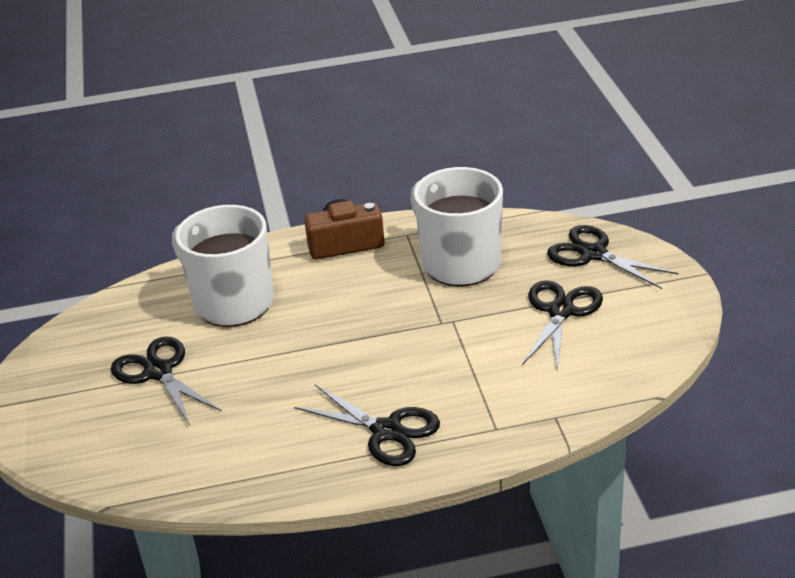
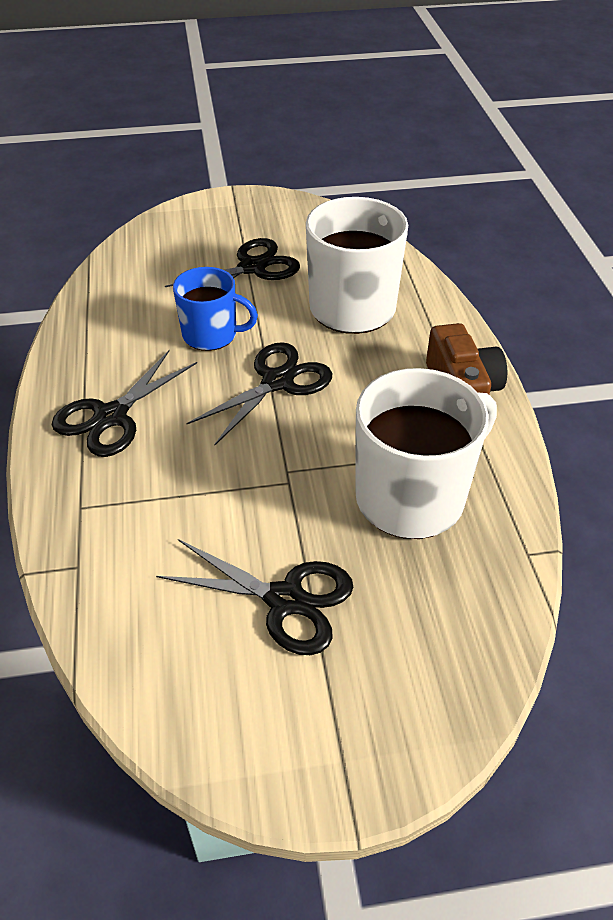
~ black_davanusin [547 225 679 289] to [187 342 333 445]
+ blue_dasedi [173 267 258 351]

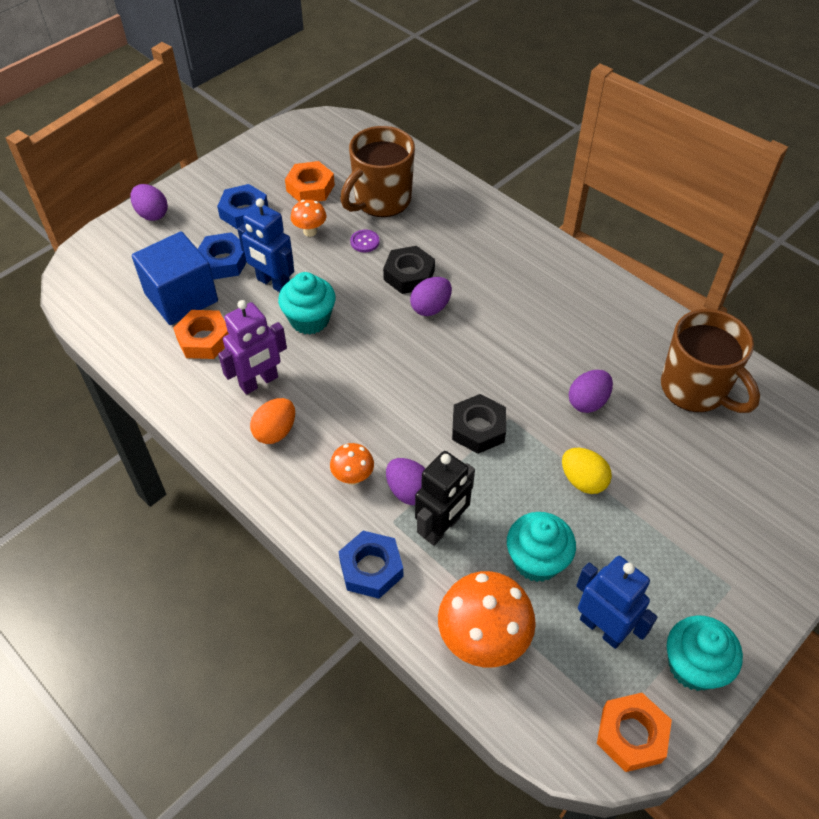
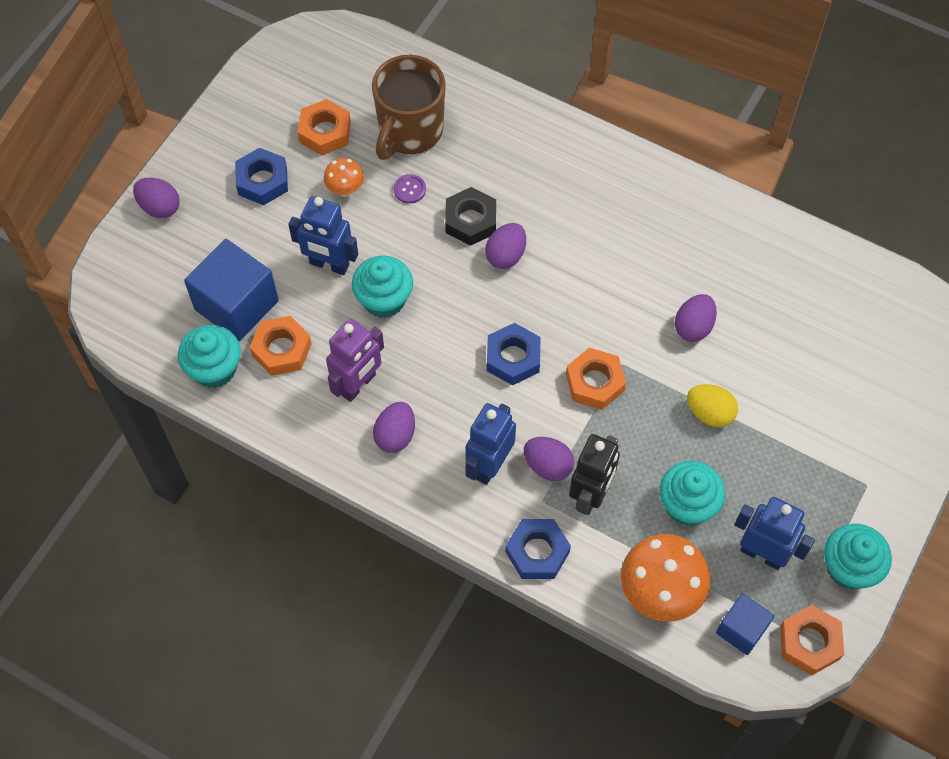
~ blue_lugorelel [198 232 247 280] to [487 323 541 385]
- brown_dasedi [661 309 760 413]
~ black_lugorelel [452 394 506 454] to orange_lugorelel [566 348 626 410]
~ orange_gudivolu [250 398 295 444] to purple_gudivolu [373 402 415 453]
~ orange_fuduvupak [330 443 374 485] to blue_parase [465 403 516 485]
+ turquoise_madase [178 325 241 388]
+ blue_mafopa [716 593 774 655]

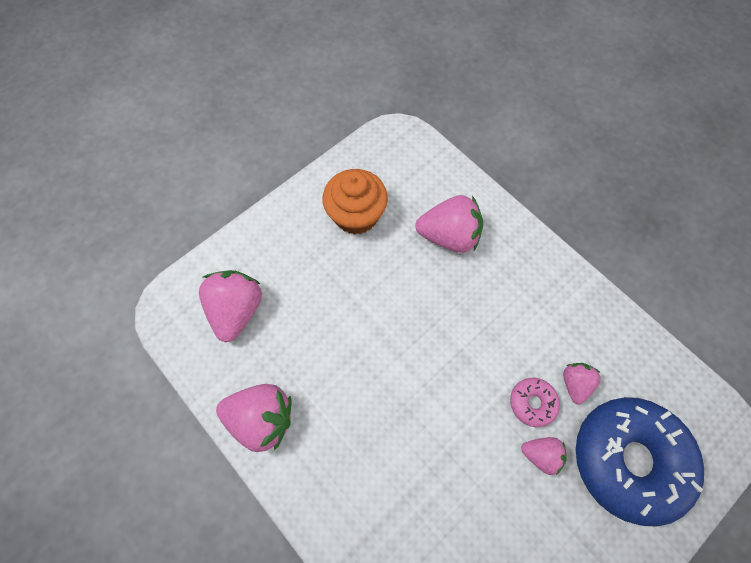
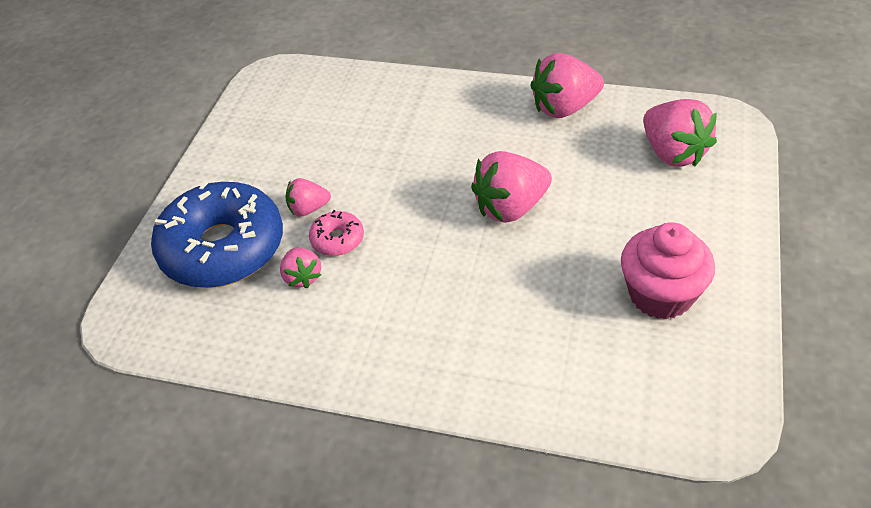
~ orange_madase [323 169 388 235] to pink_madase [621 222 715 319]
~ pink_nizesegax [415 195 483 253] to [471 151 552 223]

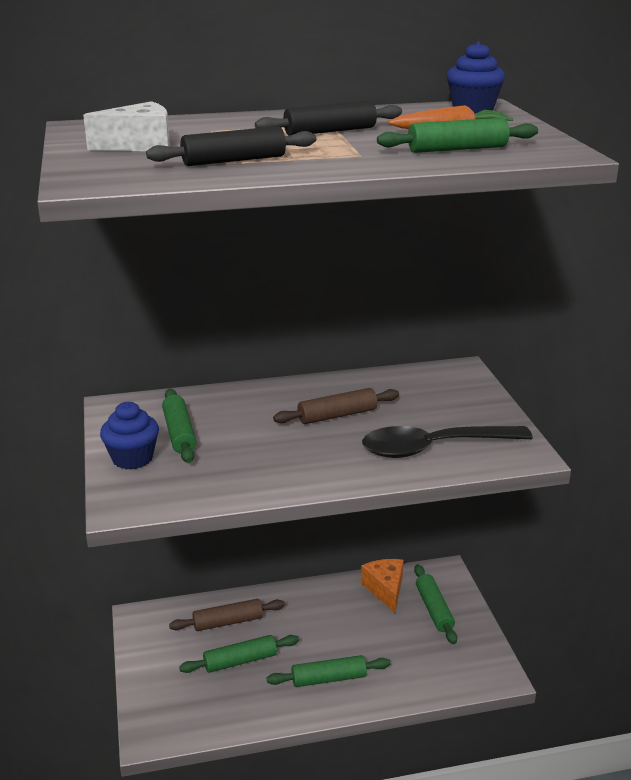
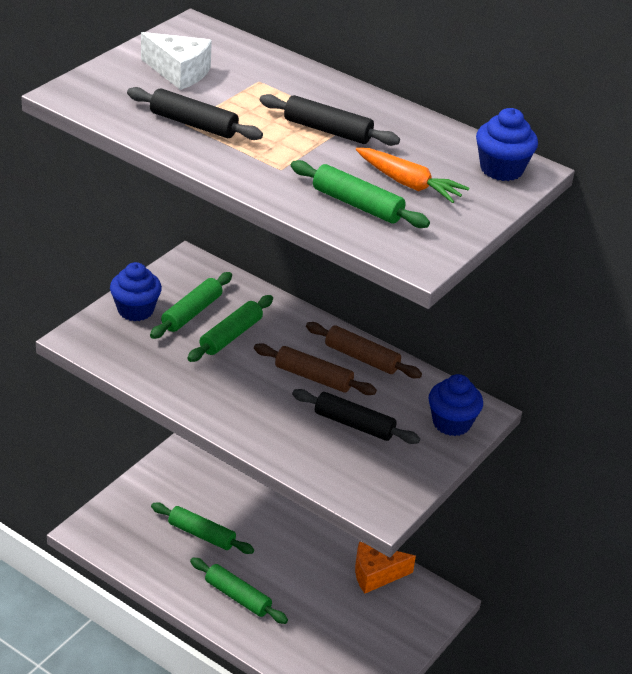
- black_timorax [362 426 533 458]
~ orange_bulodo [361 559 403 613] = [355 542 416 593] 135 degrees counterclockwise
~ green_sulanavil [414 564 457 644] to [187 295 273 362]
~ brown_sulanavil [169 599 285 631] to [306 322 422 378]
+ blue_madase [428 374 483 436]
+ black_sulanavil [292 389 420 444]

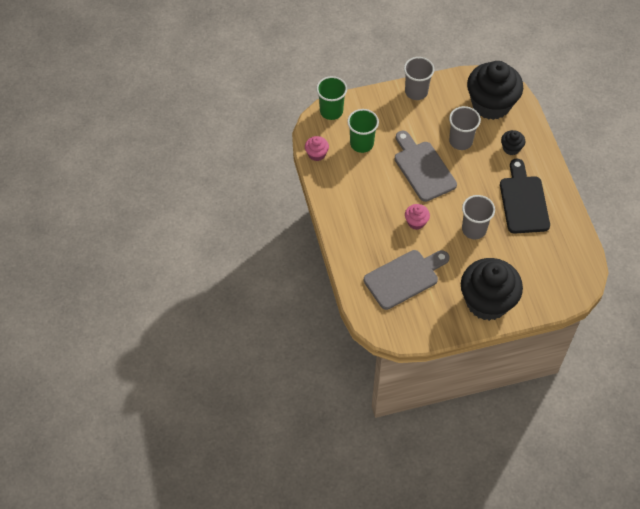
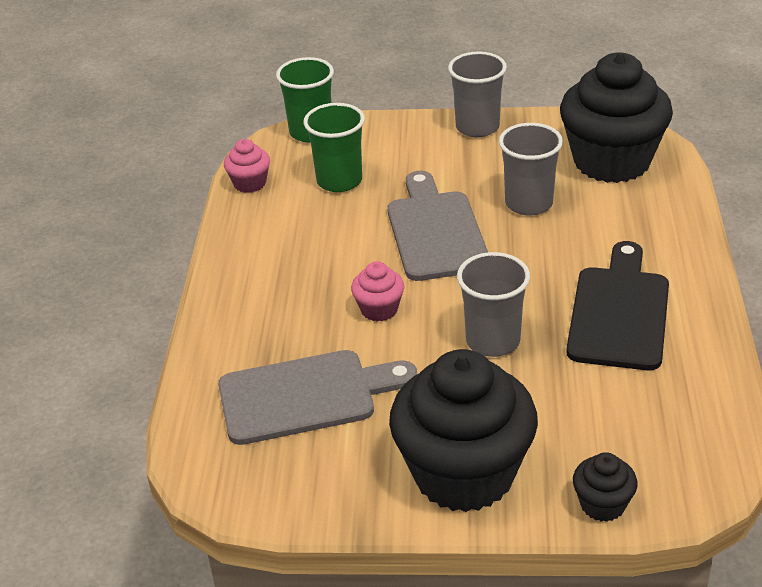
~ black_madase [501 130 525 155] to [573 452 637 522]

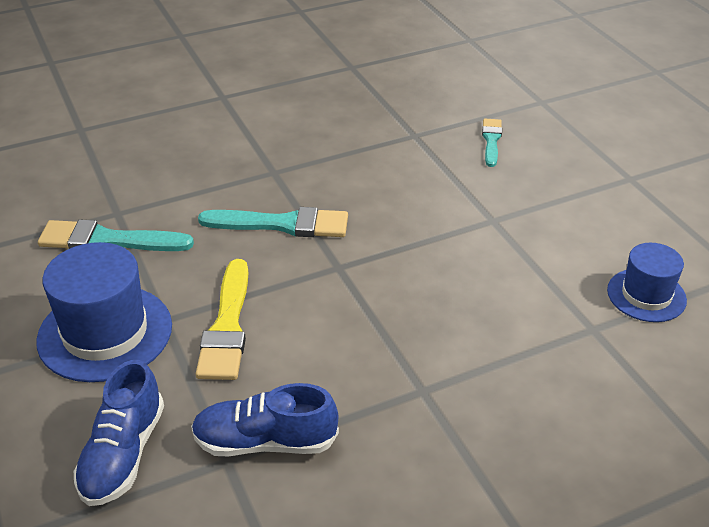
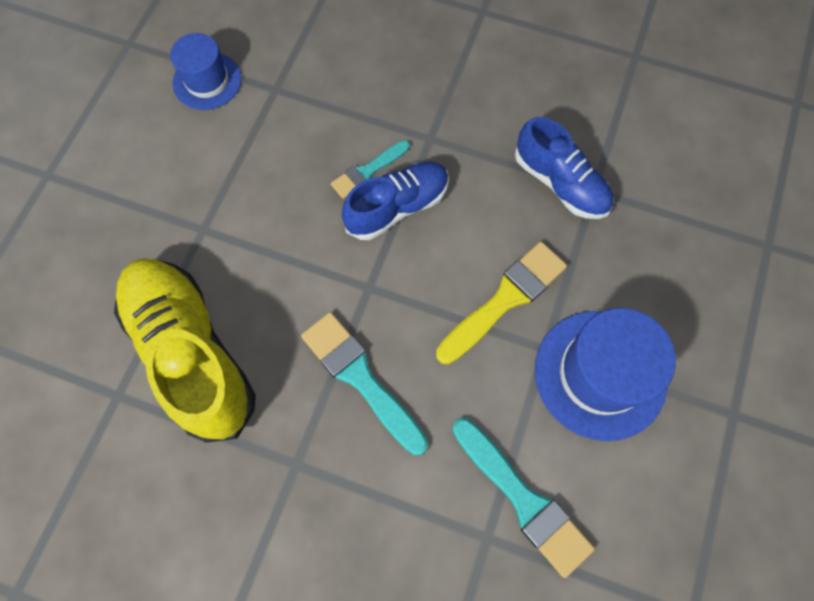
~ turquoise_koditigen [482 119 502 167] to [331 140 410 199]
~ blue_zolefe [74 360 164 506] to [342 162 449 240]
+ yellow_zolefe [114 258 256 442]

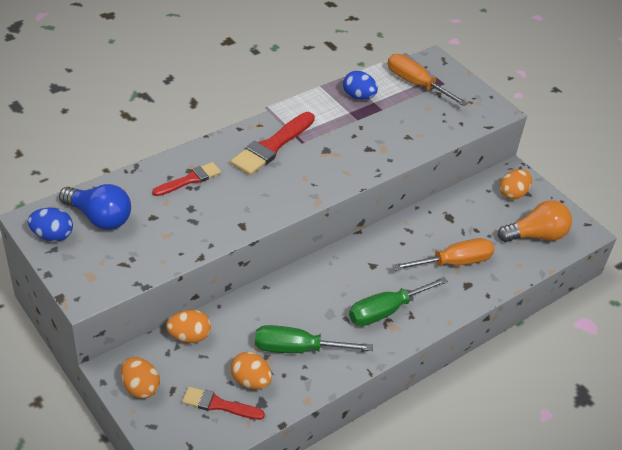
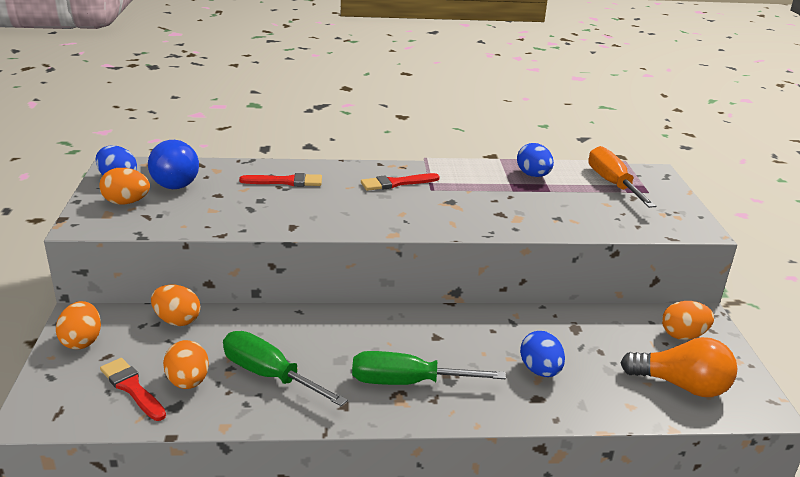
~ red_koditigen [230 112 315 175] = [361 173 440 191] x0.62
~ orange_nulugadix [392 238 494 271] to blue_gudivolu [520 331 565 377]
+ orange_gudivolu [99 168 150 205]

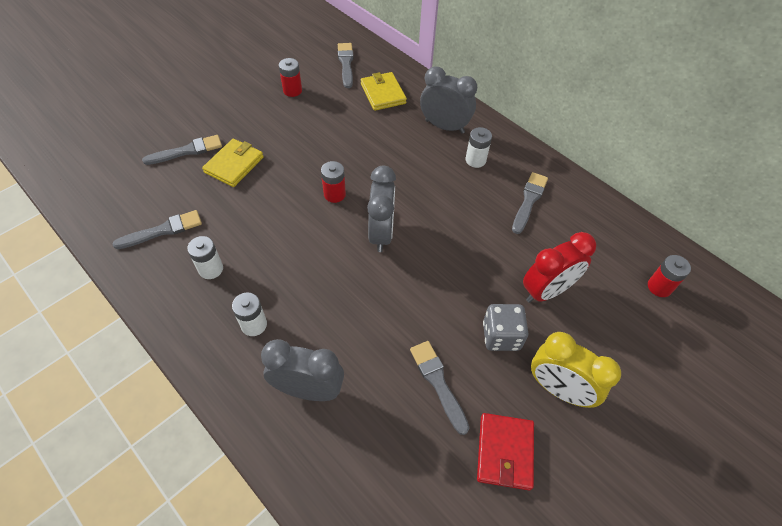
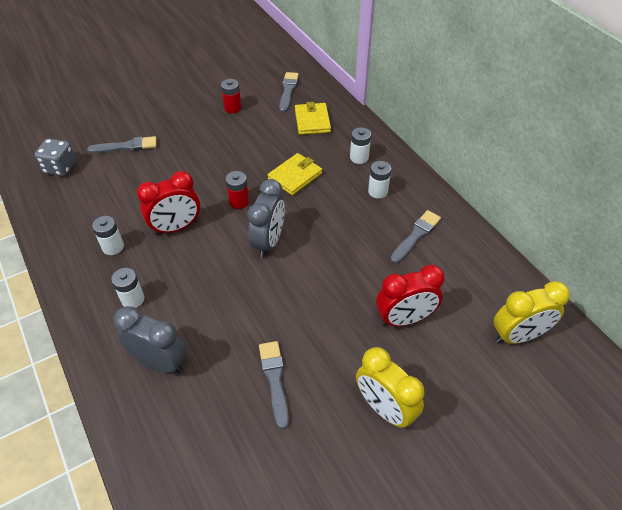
~ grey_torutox [420 67 477 133] to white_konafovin [350 127 371 164]
~ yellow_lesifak [202 139 264 187] to [268 153 322 196]
- grey_koditigen [112 210 202 249]
~ red_konafovin [648 255 691 297] to yellow_torutox [494 281 570 344]
~ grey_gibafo [483 304 528 351] to [34 138 76 176]
- red_lesifak [477 413 534 491]
+ red_torutox [137 171 200 235]

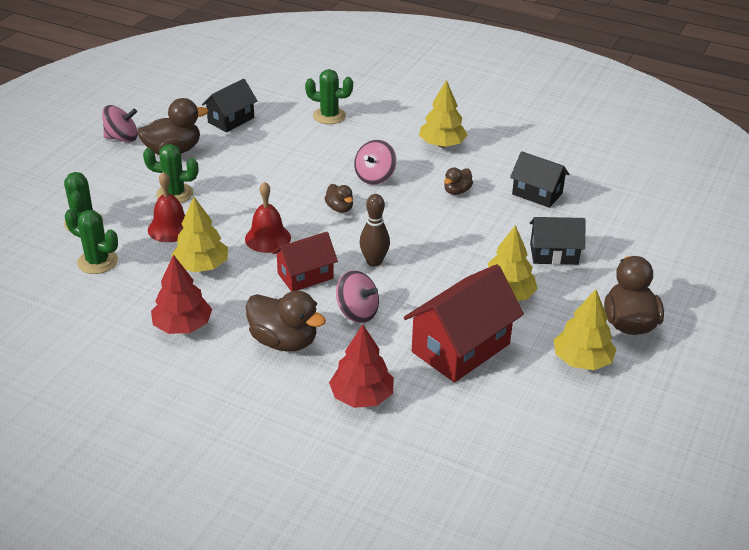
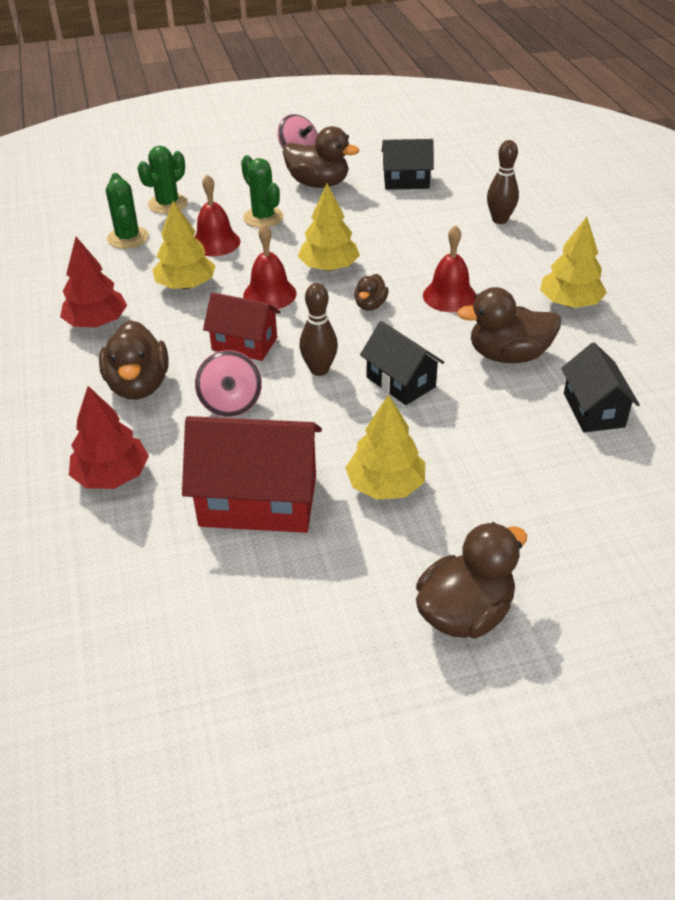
~ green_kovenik [305 69 353 124] to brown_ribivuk [487 140 519 224]
~ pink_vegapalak [354 140 397 185] to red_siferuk [423 225 476 312]
~ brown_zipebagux [444 168 473 195] = [457 287 561 363] x1.87
~ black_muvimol [530 217 585 265] to [360 321 444 405]
~ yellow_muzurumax [554 289 616 370] to [298 184 360 271]

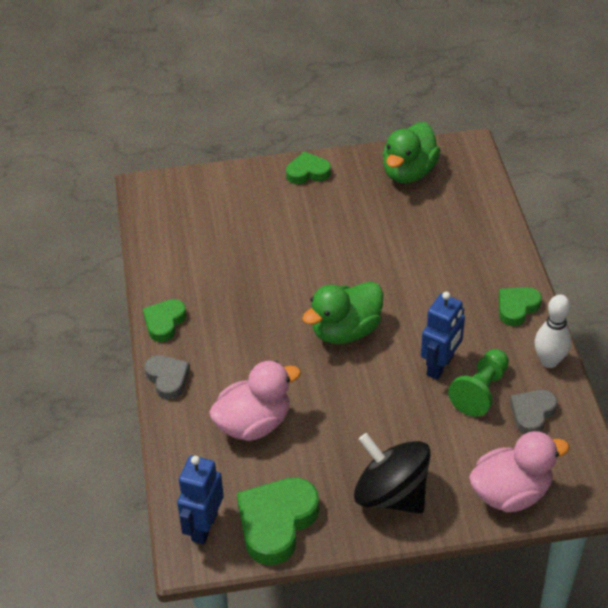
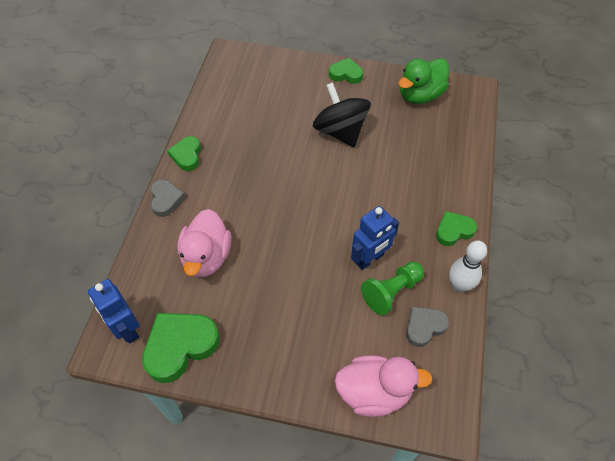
- green_zipebagux [302 282 383 344]
~ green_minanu [143 299 187 342] = [167 136 201 171] 45 degrees counterclockwise
~ pink_zipebagux [209 361 301 441] = [177 209 231 277] 105 degrees clockwise
~ black_vegapalak [354 433 431 514] to [313 82 371 147]
~ blue_parase [177 455 224 544] = [88 279 140 343] 75 degrees counterclockwise

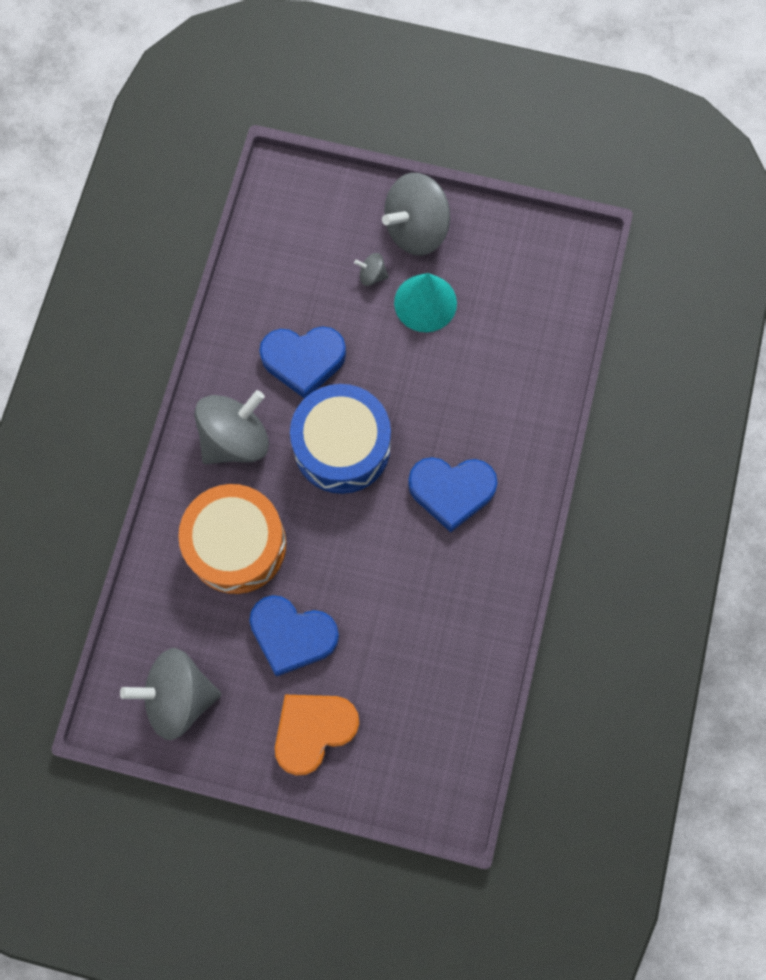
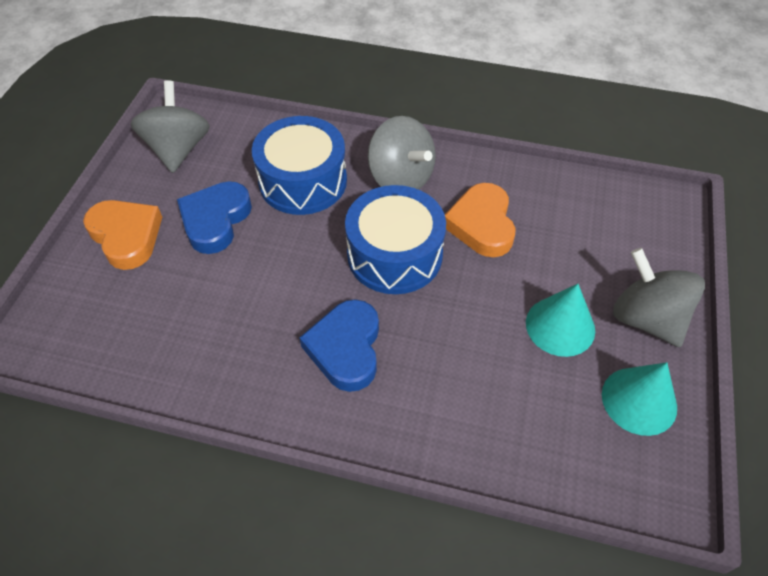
- grey_vegapalak [354 253 389 286]
~ blue_minanu [259 326 346 398] to orange_minanu [445 183 516 257]
~ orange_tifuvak [178 484 286 594] to blue_tifuvak [252 116 347 215]
+ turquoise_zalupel [602 362 677 436]

